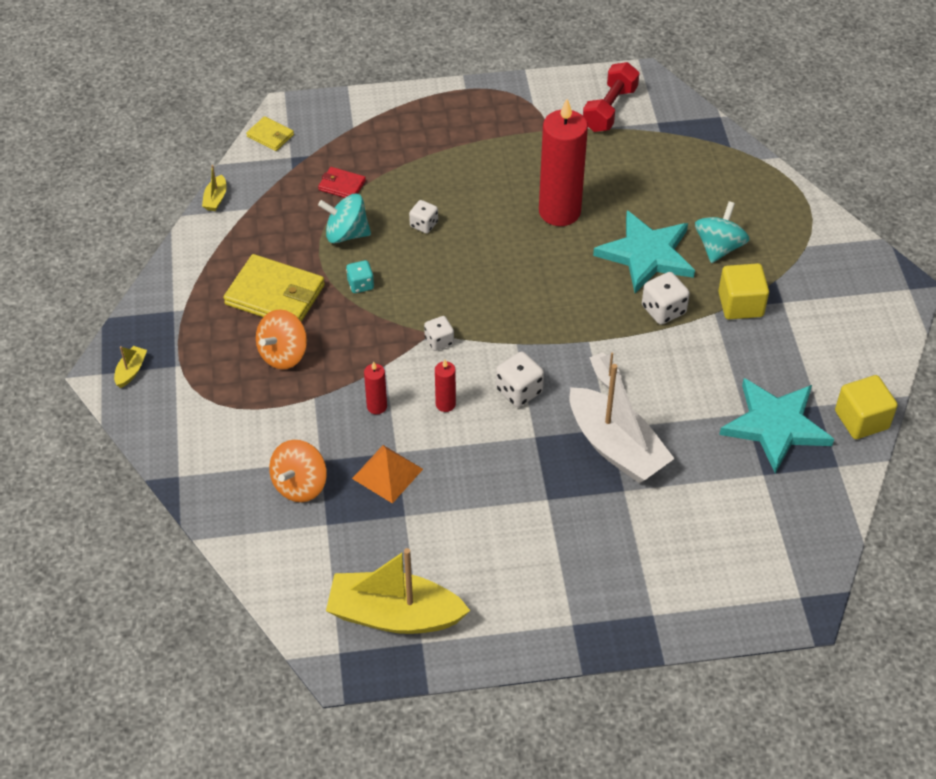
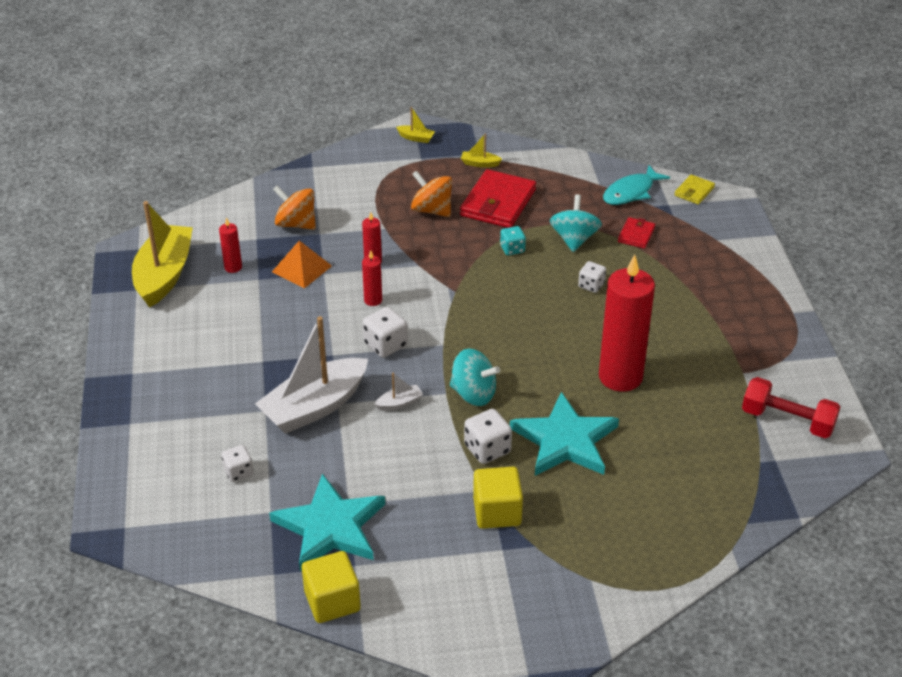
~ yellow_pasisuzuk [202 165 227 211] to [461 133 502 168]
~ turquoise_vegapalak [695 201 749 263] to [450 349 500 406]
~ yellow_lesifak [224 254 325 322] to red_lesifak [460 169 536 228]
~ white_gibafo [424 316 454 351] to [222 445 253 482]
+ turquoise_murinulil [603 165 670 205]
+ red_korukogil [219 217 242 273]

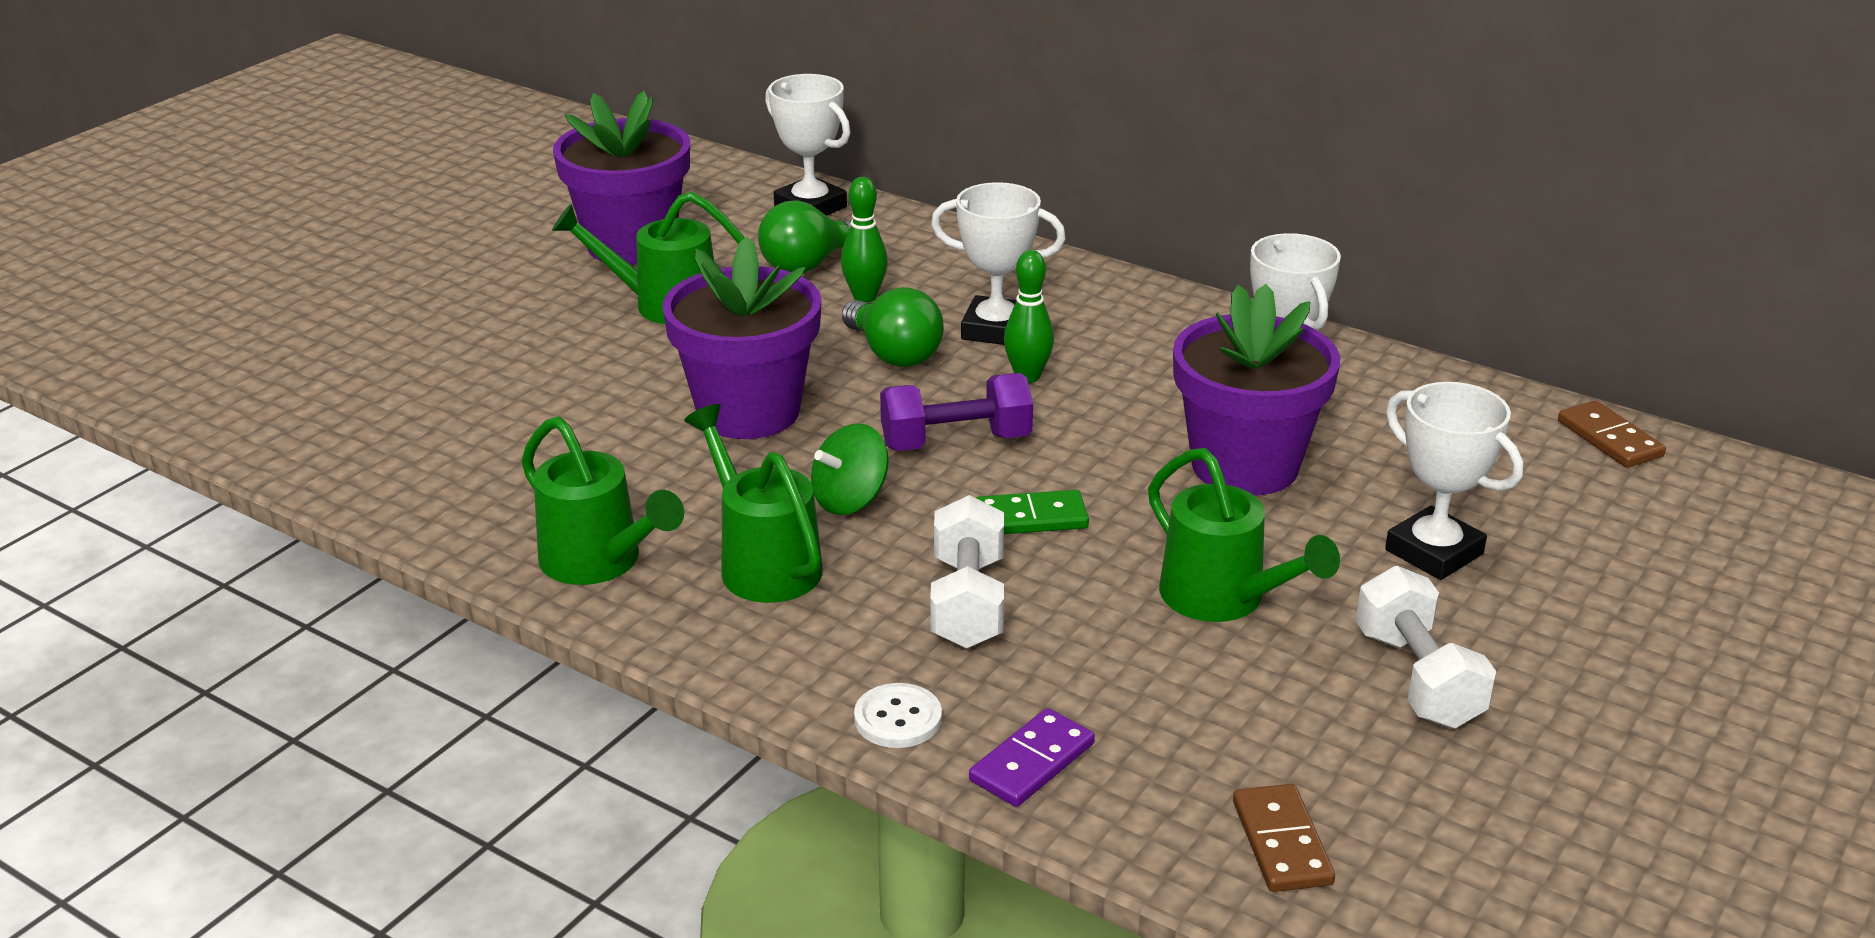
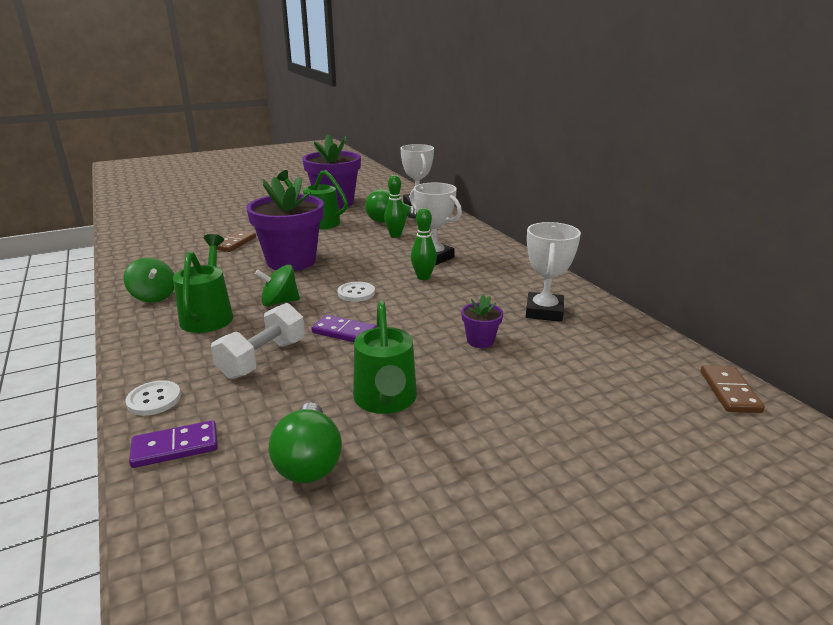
~ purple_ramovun [1173 284 1340 495] = [461 295 503 348] x0.43
~ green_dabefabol [842 287 944 367] to [269 402 342 483]
~ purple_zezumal [880 373 1033 451] to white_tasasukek [338 281 375 302]
- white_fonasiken [1385 382 1523 580]
~ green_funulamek [521 416 684 585] to green_vegapalak [124 258 174 302]
~ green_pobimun [976 490 1089 534] to purple_pobimun [311 315 377 342]
- white_zezumal [1356 566 1496 728]
~ brown_pobimun [1233 784 1335 892] to [217 230 256 252]

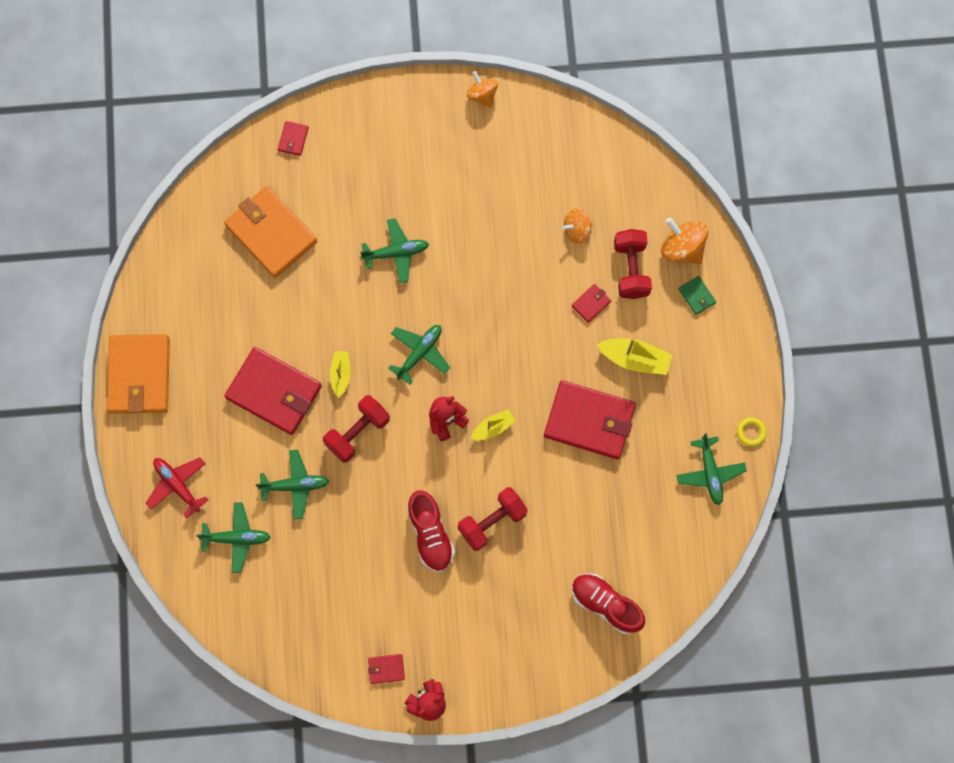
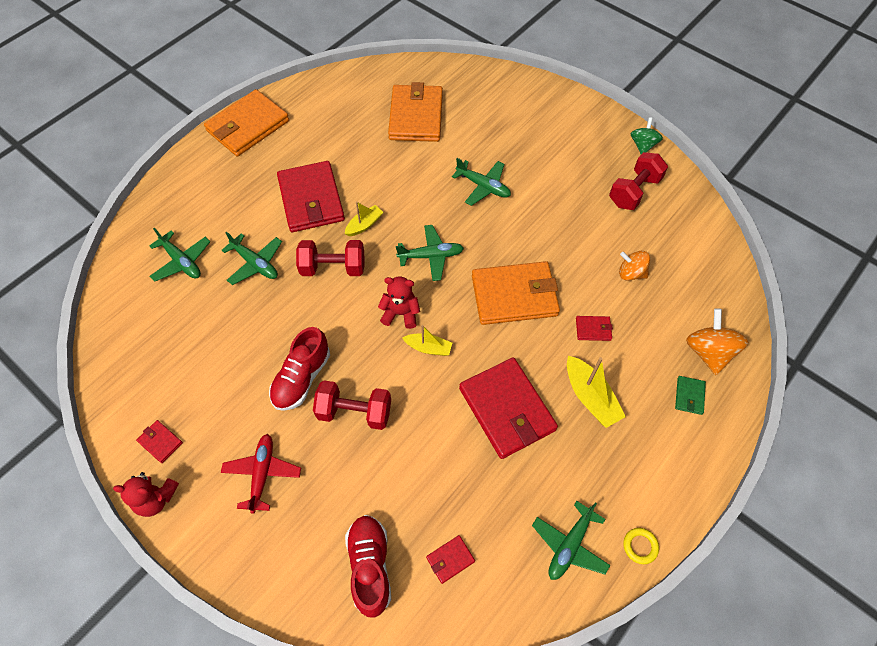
~ orange_vegapalak [467 71 498 108] to green_vegapalak [631 117 663 154]
~ red_lesifak [278 121 309 156] to [426 535 475 584]
~ red_zezumal [614 229 652 299] to [609 152 668 210]
~ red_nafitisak [146 458 208 518] to [221 434 301 514]
+ orange_lesifak [472 261 560 325]

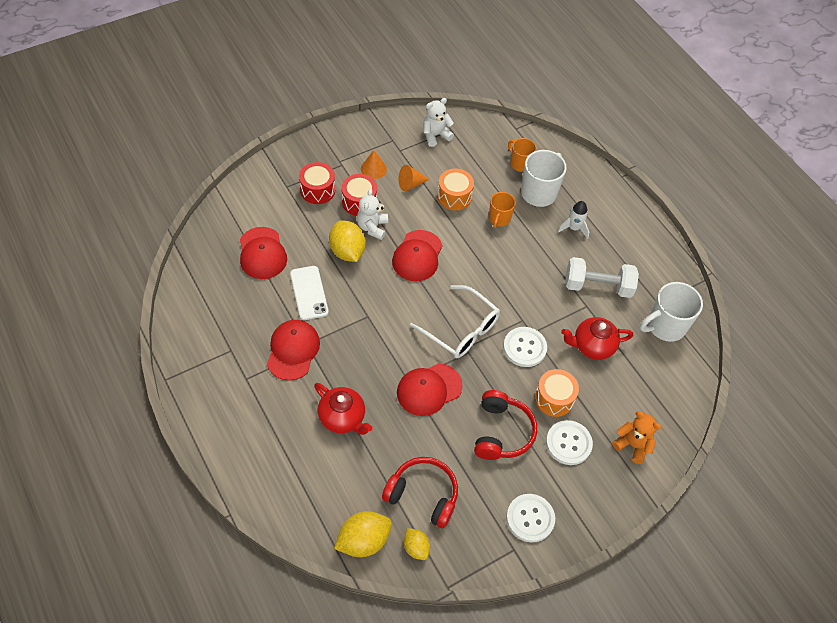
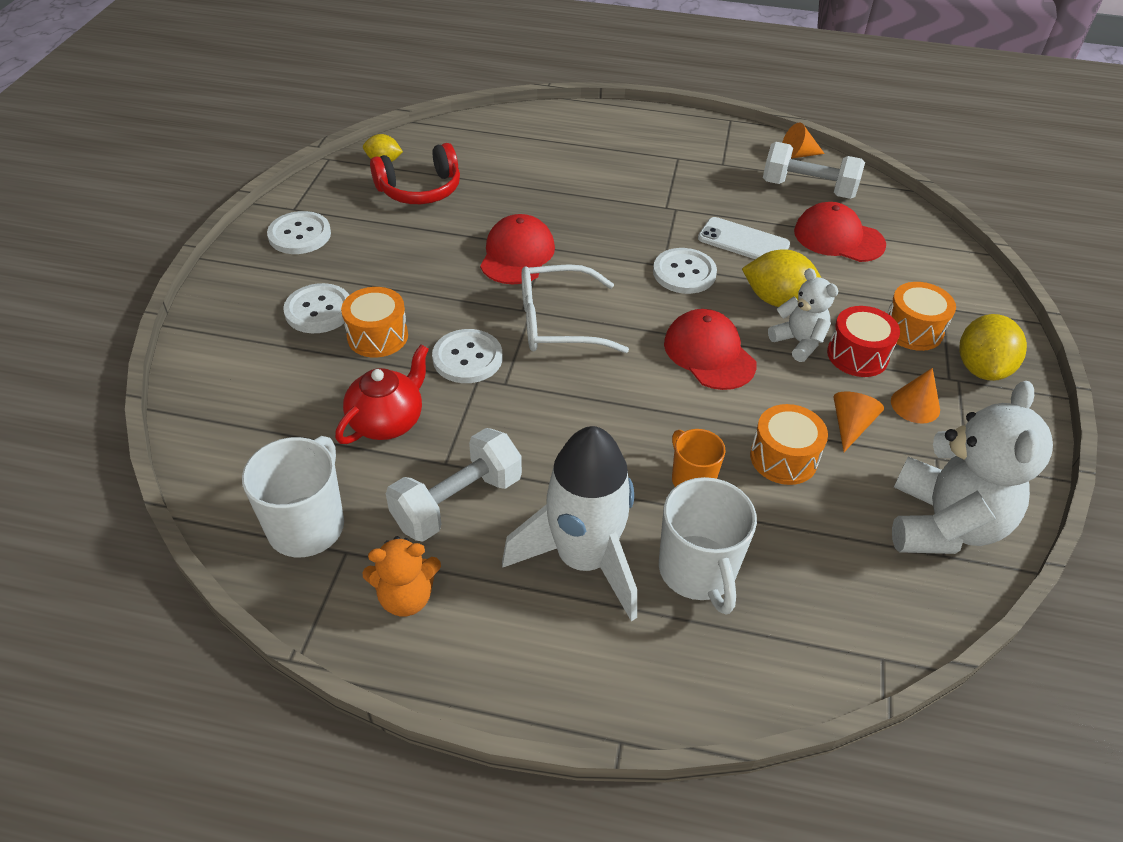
~ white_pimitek [423 98 454 147] = [892 381 1053 554] x1.85
- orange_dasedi [508 138 537 172]
~ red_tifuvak [299 162 335 204] to orange_tifuvak [887 282 956 351]
~ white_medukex [557 201 589 239] = [502 426 637 621] x2.20
- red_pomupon [267 320 320 381]
- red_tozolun [314 383 372 435]
- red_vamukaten [474 390 537 460]
~ orange_pimitek [612 411 661 464] to [363 536 441 617]
~ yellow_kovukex [334 511 392 557] to [959 314 1027 381]
+ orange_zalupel [782 122 825 159]
+ white_zezumal [763 142 865 199]
+ white_tasasukek [653 248 717 294]

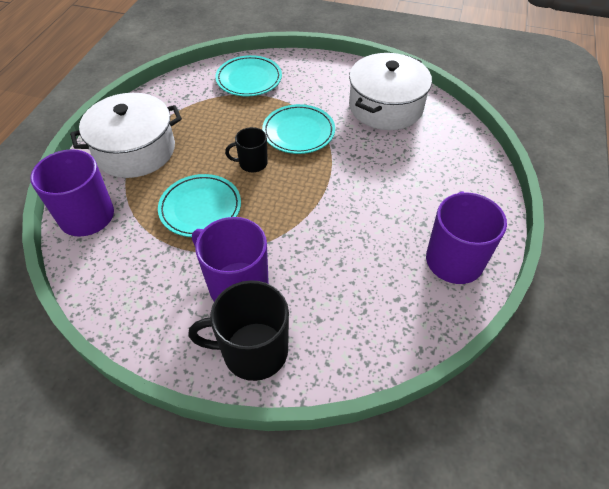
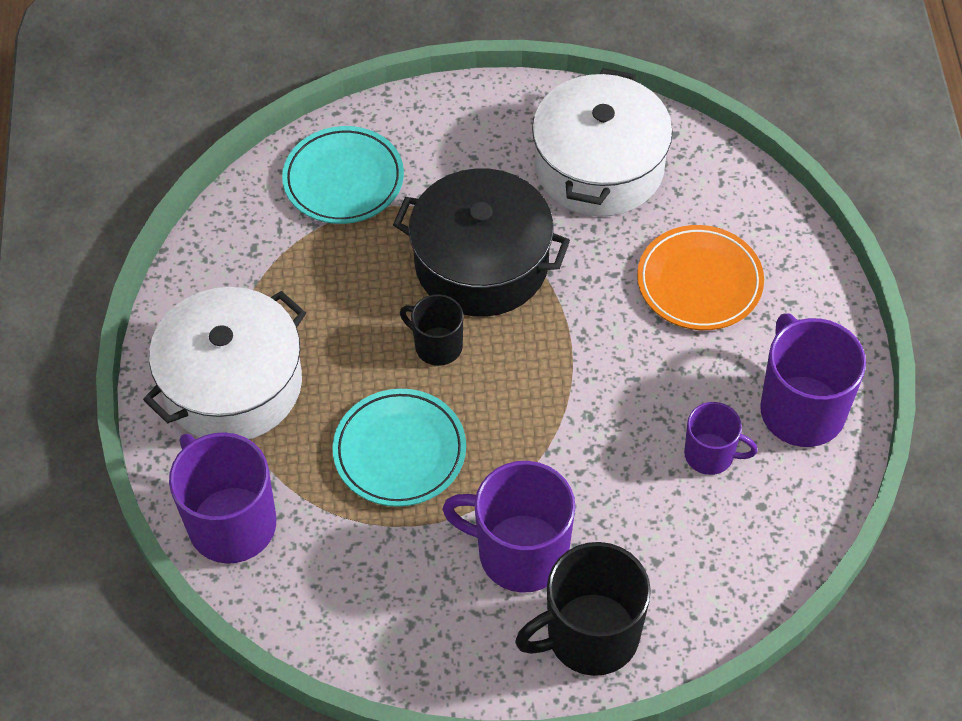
~ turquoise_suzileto [262 104 335 154] to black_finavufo [393 168 570 317]
~ black_dasedi [225 127 268 172] = [400 294 463 366] 60 degrees clockwise
+ orange_suzileto [637 225 764 330]
+ purple_dasedi [684 402 758 475]

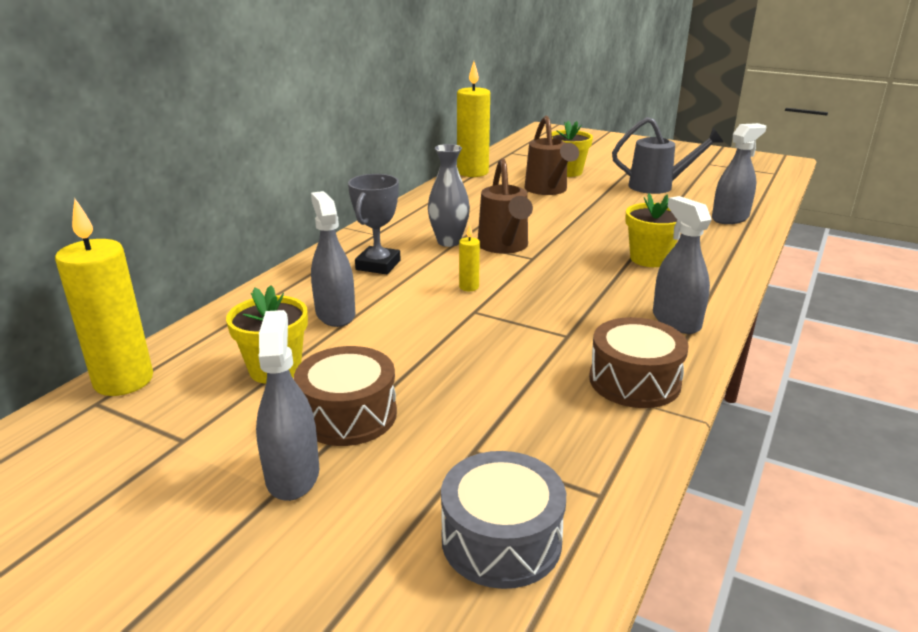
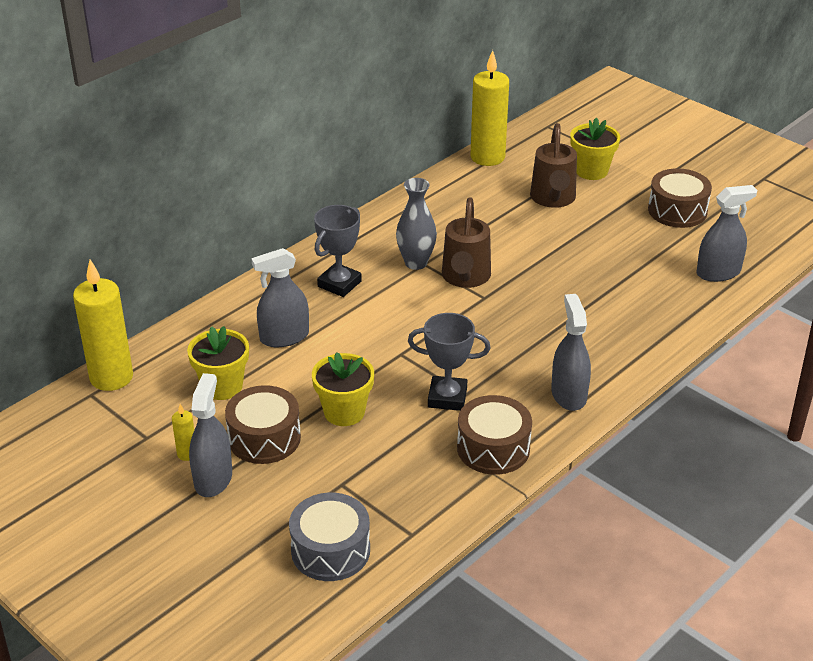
~ grey_funulamek [612 117 724 194] to brown_tifuvak [648 168 712 228]
~ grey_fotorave [311 191 355 327] = [251 248 309 347] 105 degrees counterclockwise
~ yellow_ramovun [625 193 677 267] to [312 352 374 426]
~ yellow_korukogil [459 224 480 291] to [172 404 194 461]
+ grey_fonasiken [408 313 491 411]

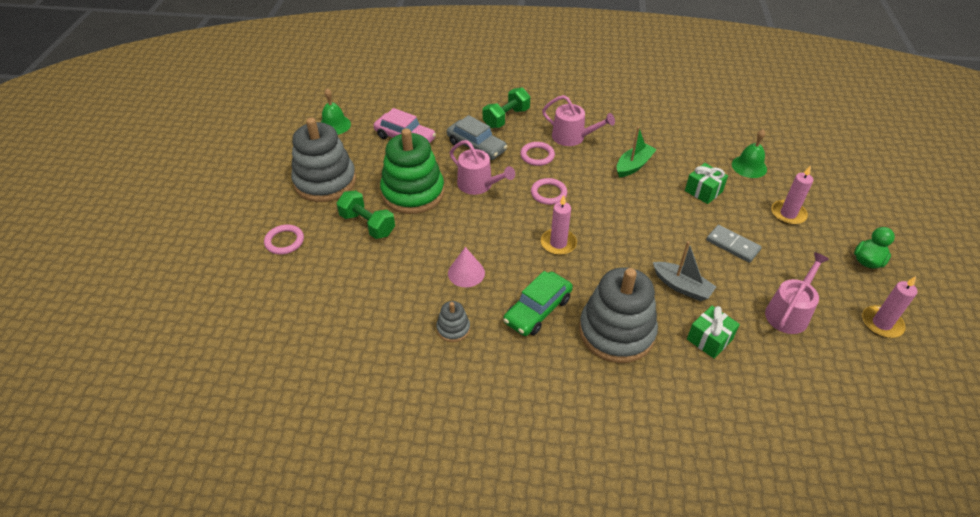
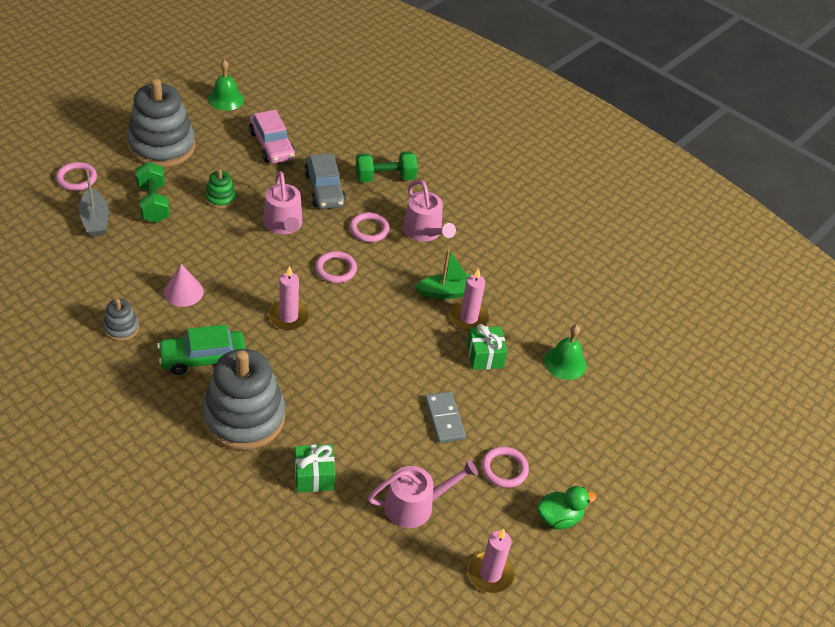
~ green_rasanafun [380 128 444 214] = [205 169 236 209] x0.44
~ pink_korukogil [771 165 813 225] to [450 268 489 331]
~ grey_pasisuzuk [653 241 717 301] to [79 169 108 237]
+ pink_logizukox [481 446 529 488]

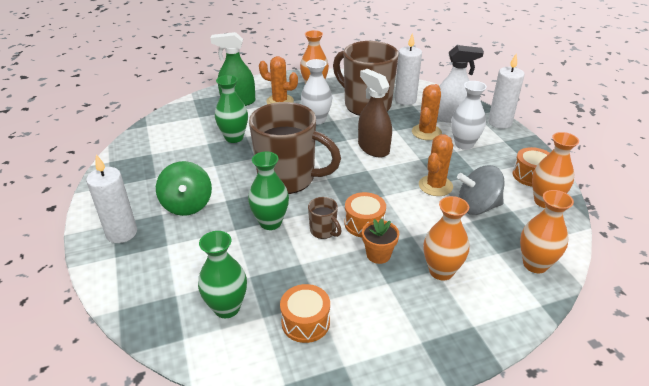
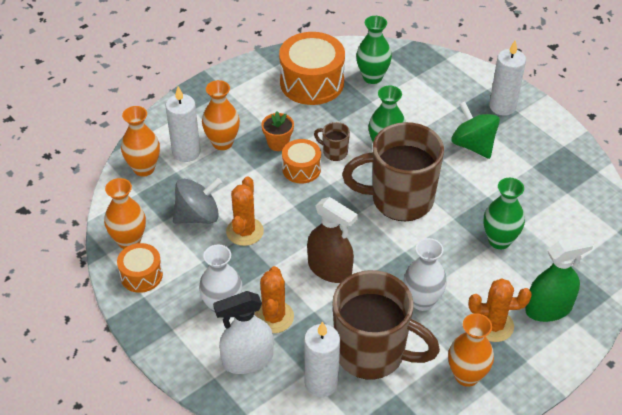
~ white_korukogil [488 54 525 129] to [165 86 201 162]
~ orange_tifuvak [280 284 330 343] = [279 32 345 105] x1.79

